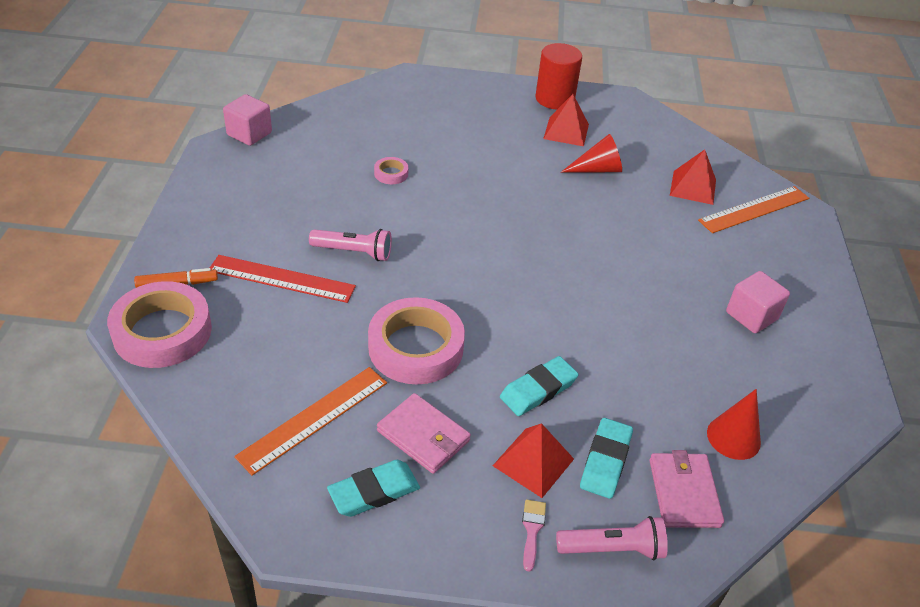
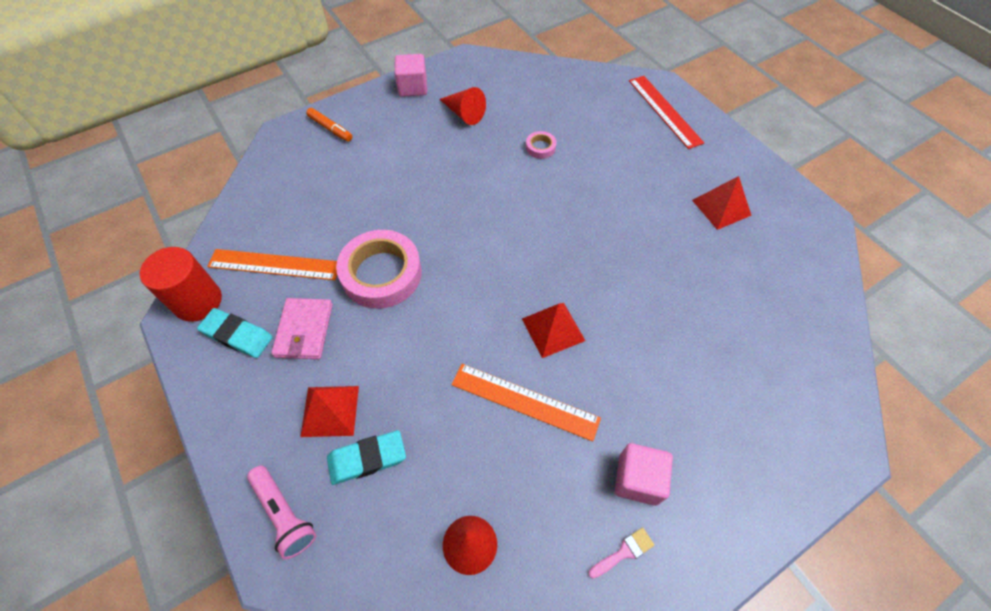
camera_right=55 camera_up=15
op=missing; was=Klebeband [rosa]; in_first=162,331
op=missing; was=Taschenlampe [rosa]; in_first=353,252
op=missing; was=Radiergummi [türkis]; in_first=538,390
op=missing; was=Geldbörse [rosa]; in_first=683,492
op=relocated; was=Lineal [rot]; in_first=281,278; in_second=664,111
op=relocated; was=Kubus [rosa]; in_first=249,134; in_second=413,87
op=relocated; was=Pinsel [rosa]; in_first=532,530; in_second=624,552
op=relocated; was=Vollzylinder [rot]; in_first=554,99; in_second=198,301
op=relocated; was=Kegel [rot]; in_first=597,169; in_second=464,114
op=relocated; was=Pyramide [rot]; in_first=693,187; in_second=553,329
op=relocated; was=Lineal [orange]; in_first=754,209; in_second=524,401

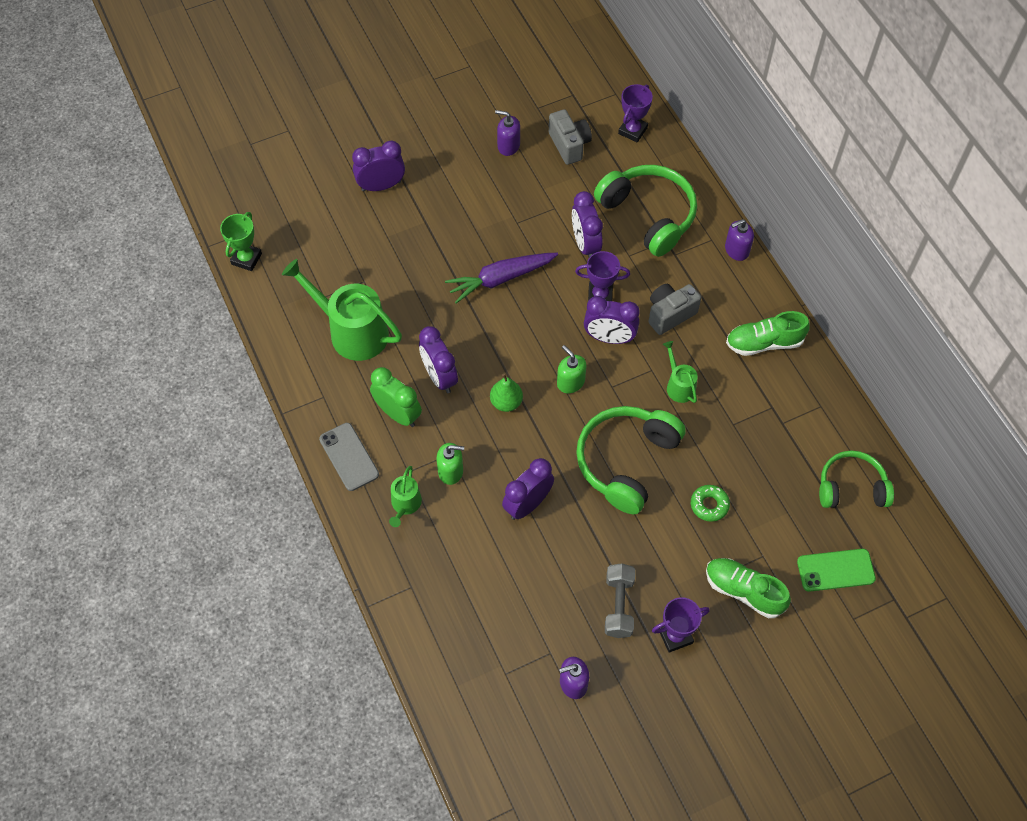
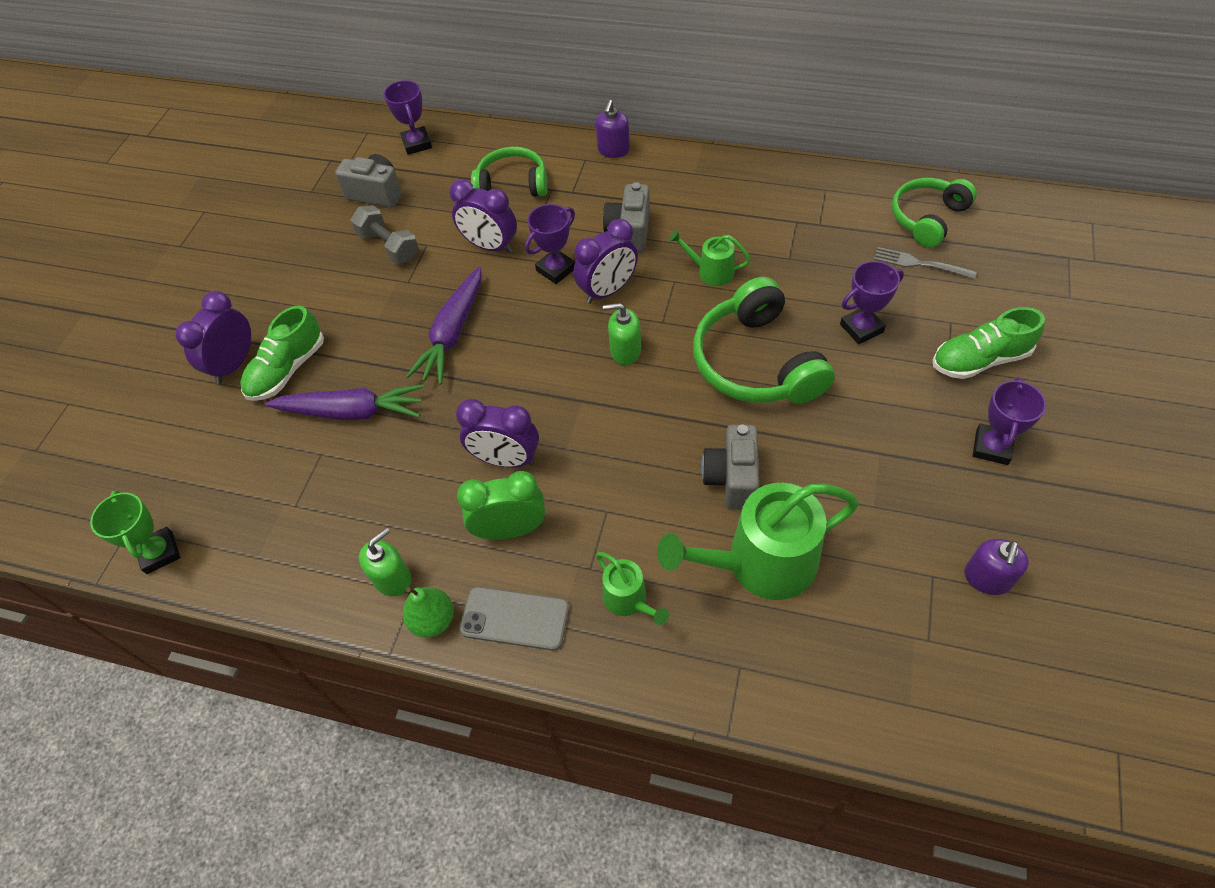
camera_right=-45 camera_up=-5
op=missing; was=Seifenspender [lila]; in_first=508,146
op=missing; was=Handy [grün]; in_first=835,570
op=appeared; now=Karotte [lila]; in_second=352,412
op=appeared; now=Gabel [grau]; in_second=920,264
op=relocated; was=Gießkanne [grün]; in_first=352,332; in_second=761,563
op=relocated; was=Seifenspender [grün]; in_first=451,471; in_second=392,578
op=relocated; was=Birne [grün]; in_first=506,402; in_second=433,620
op=relocated; was=Hantel [grau]; in_first=618,606; in_second=389,246
op=relocated; was=Schuh [grün]; in_first=764,343; in_second=287,370
op=exchanged; was=Wecker [lila]; now=Kamera [grau]; in_first=527,504; in_second=732,478
op=exchanged; was=Donut [grün]; now=Pokal [lila]; in_first=709,505; in_second=861,328
op=size; was=Kopfhörer [grün]; in_first=649,215; in_second=512,184; ratio=0.65

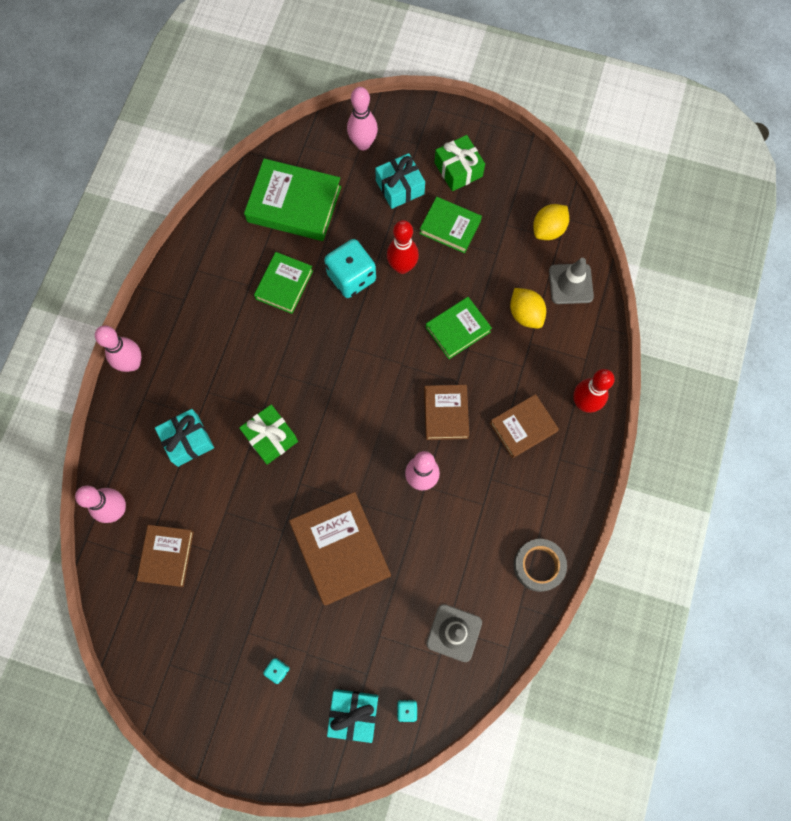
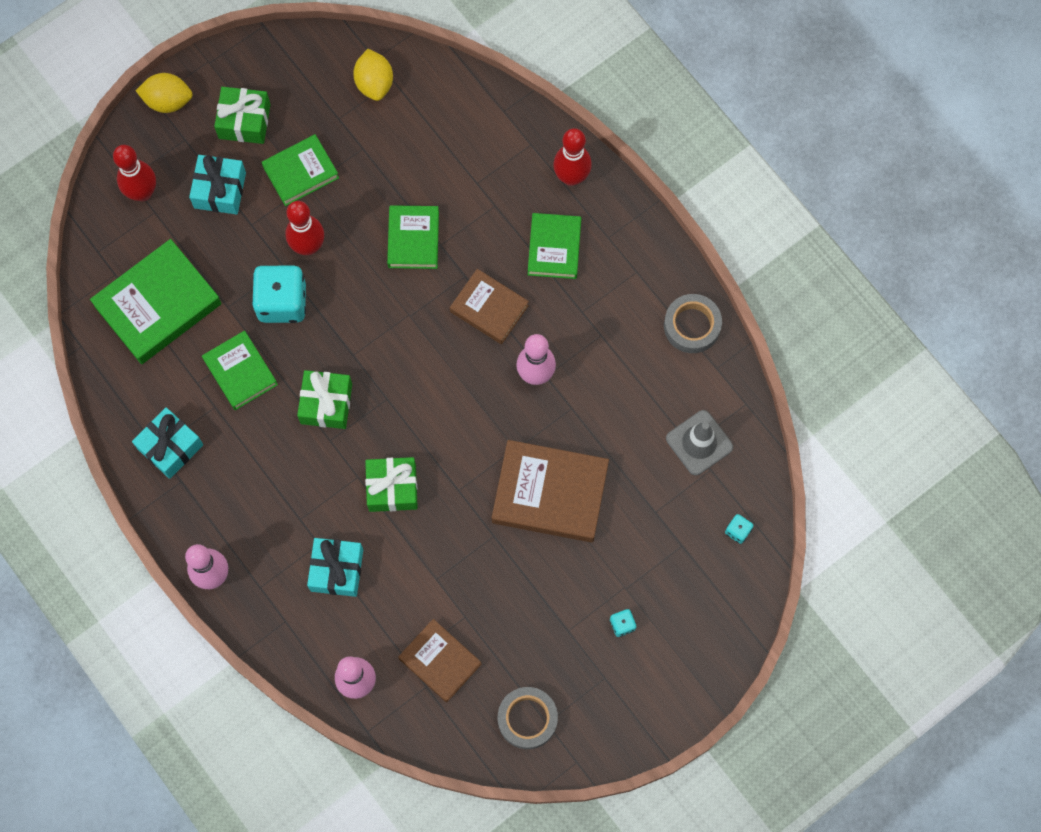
camera_right=-55 camera_up=0
op=missing; was=Leitkegel [grau]; in_first=570,284
op=appeared; now=Geschenk [grün]; in_second=326,403
op=appeared; now=Klebeband [grau]; in_second=527,719
op=relocated; was=Geschenk [türkis]; in_first=353,714; in_second=170,447
op=relocated; was=Zitrone [gelb]; in_first=525,314; in_second=168,101
op=colour; was=Bowlingkegel [rosa]; now=Bowlingkegel [rot]; in_first=363,144; in_second=142,192
op=colour; was=Buch [braun]; now=Buch [grün]; in_first=523,427; in_second=554,248

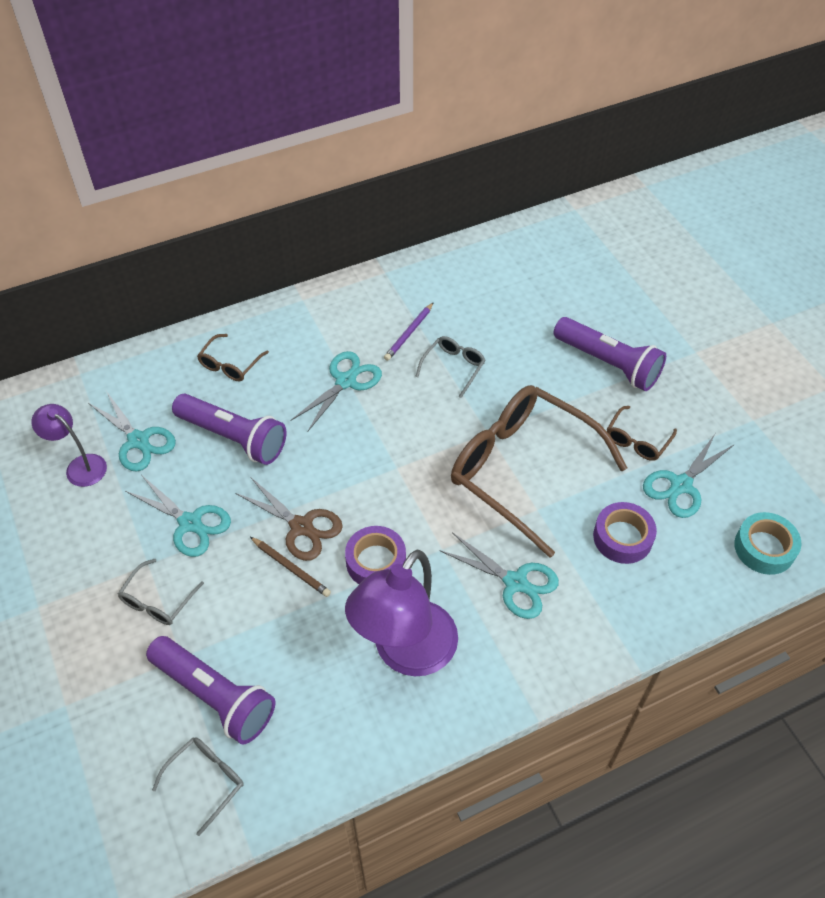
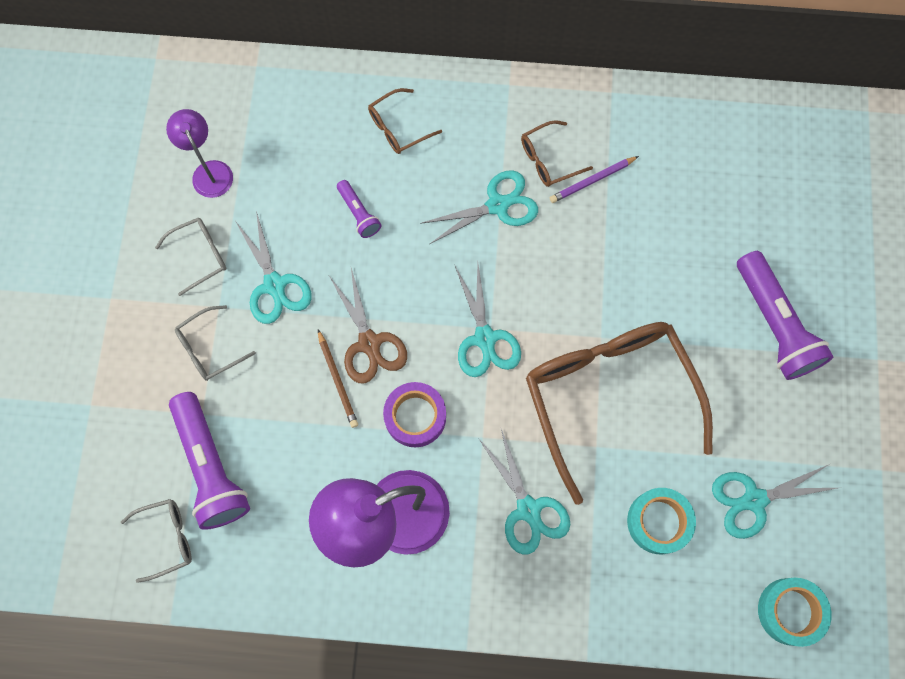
camera_right=30 camera_up=20
op=relocated; was=Schere [türkis]; in_first=138,441; in_second=485,338
op=relocated; was=Brille [grau]; in_first=453,367; in_second=200,256
op=relocated; was=Brille [braun]; in_first=637,440; in_second=548,159
op=colour; was=Klebeband [lila]; now=Klebeband [türkis]; in_first=622,537; in_second=658,522
op=size; was=Taschenlampe [lila]; in_first=233,438; in_second=359,213; ratio=0.5

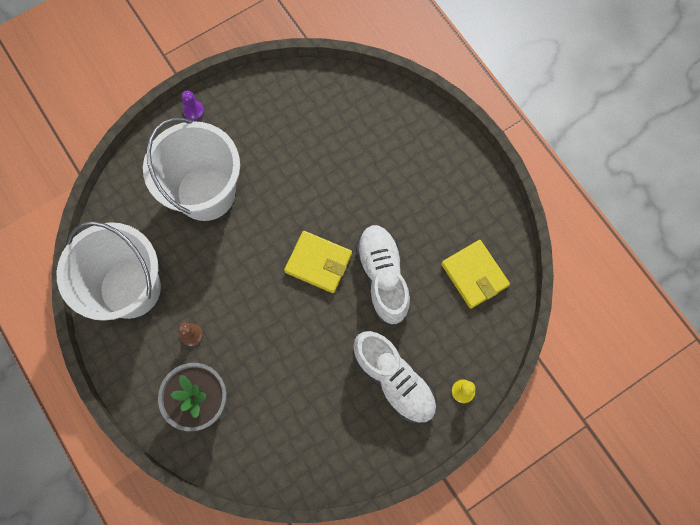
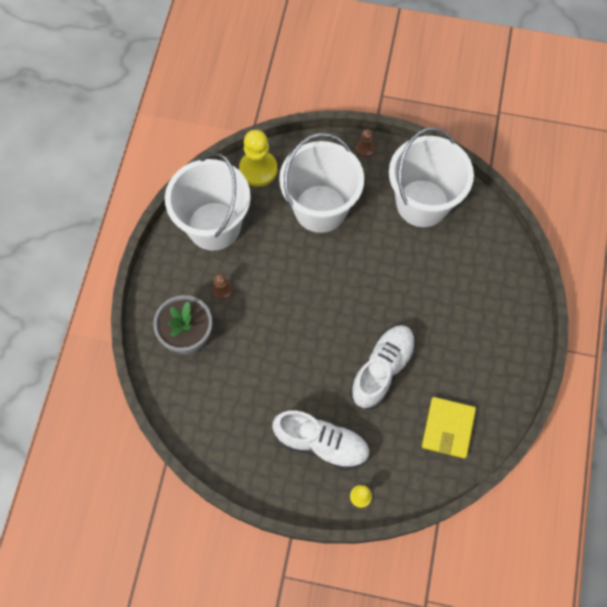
camera_right=45 camera_up=-5
op=missing; was=Geldbörse [gelb]; in_first=318,263
op=appeared; now=Bauer [gelb]; in_second=258,169
op=appeared; now=Eimer [weiß]; in_second=422,203
op=colour; was=Bauer [lila]; now=Bauer [braun]; in_first=193,111; in_second=365,149
op=spun; was=Schuh [weiß]; in_first=394,380; in_second=321,443; clockwise=-75

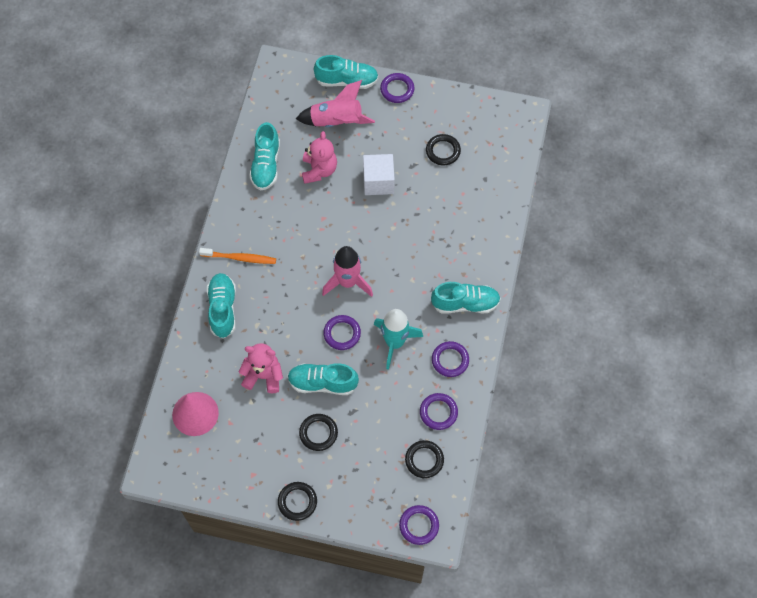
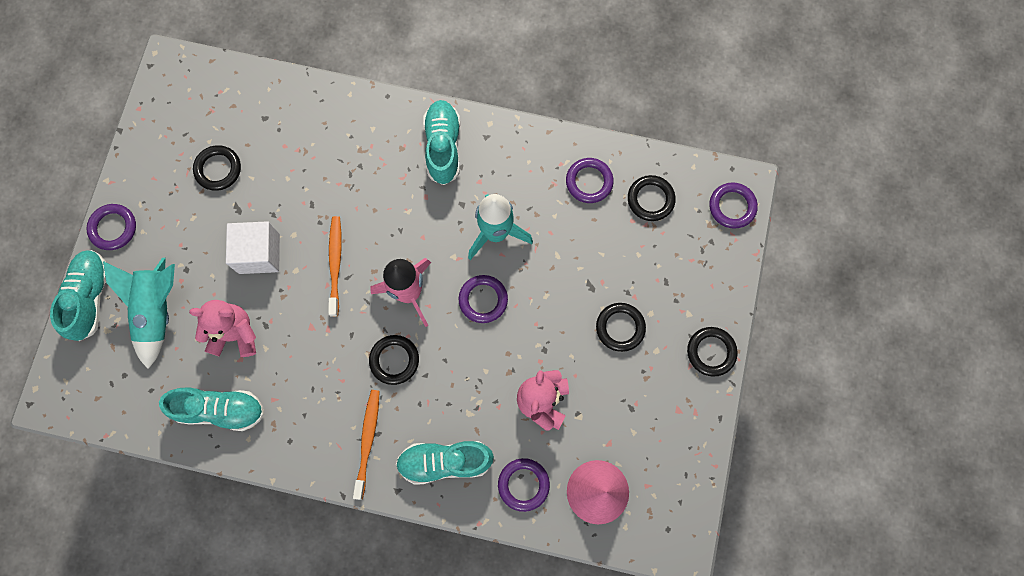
camera_right=-90 camera_up=10
op=missing; was=Schuh [türkis]; in_first=322,383
op=appeared; now=Zahnbürste [orange]; in_second=335,264
op=appeared; now=Ring [schwarz]; in_second=394,360
op=relocated; was=Ring [lila]; in_first=450,360; in_second=523,484
op=colour; was=Rakete [rosa]; now=Rakete [türkis]; in_first=336,122; in_second=158,311

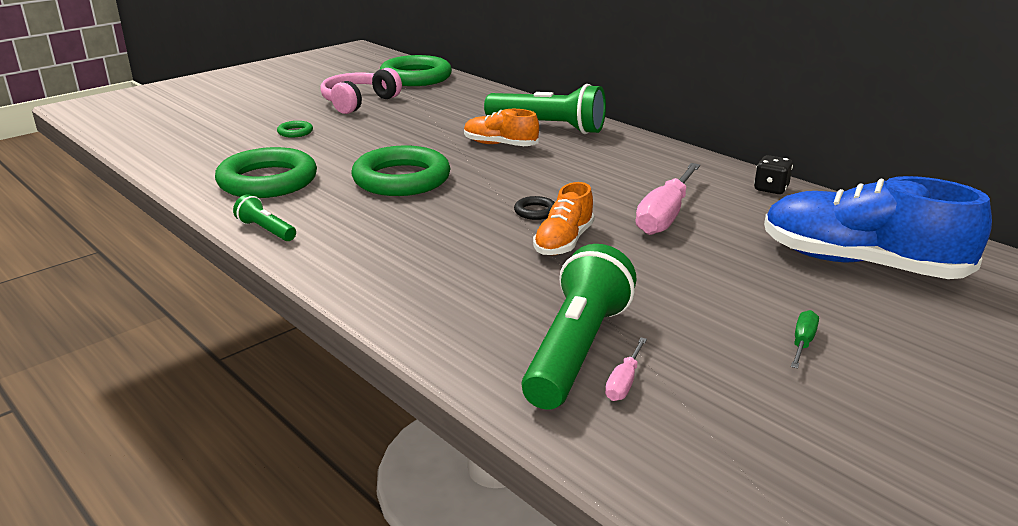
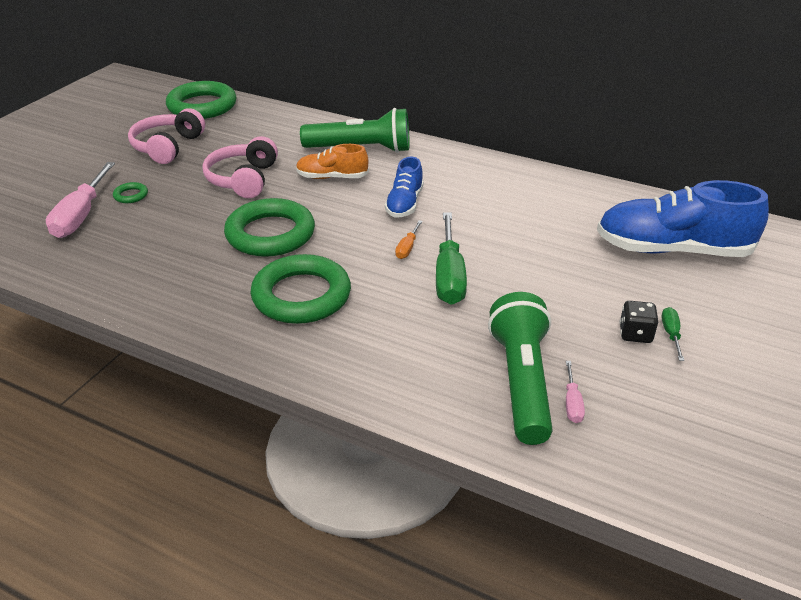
camera_right=-20 camera_up=10
op=missing; was=Taschenlampe [grün]; in_first=266,230
op=appeared; now=Kopfhörer [rosa]; in_second=243,179
op=appeared; now=Schuh [blau]; in_second=404,204
op=relocated; was=Ring [grün]; in_first=268,181; in_second=301,295
op=relocated; was=Schraubenzieher [rosa]; in_first=665,215; in_second=81,215
op=relocated; was=Spielwürfel [schwarz]; in_first=771,189; in_second=635,334
op=exchanged; was=Ring [schwarz]; now=Schraubenzieher [orange]; in_first=535,211; in_second=407,248
op=exchanged; was=Schuh [orange]; now=Schraubenzieher [grün]; in_first=563,242; in_second=449,276

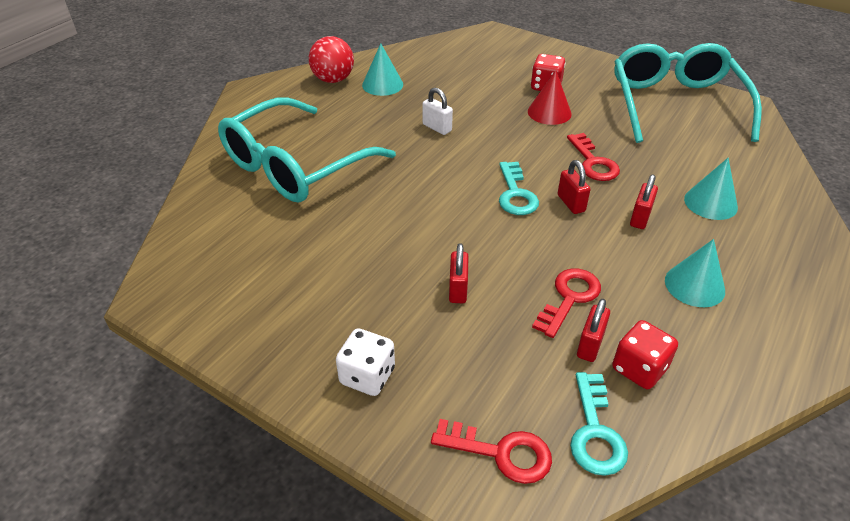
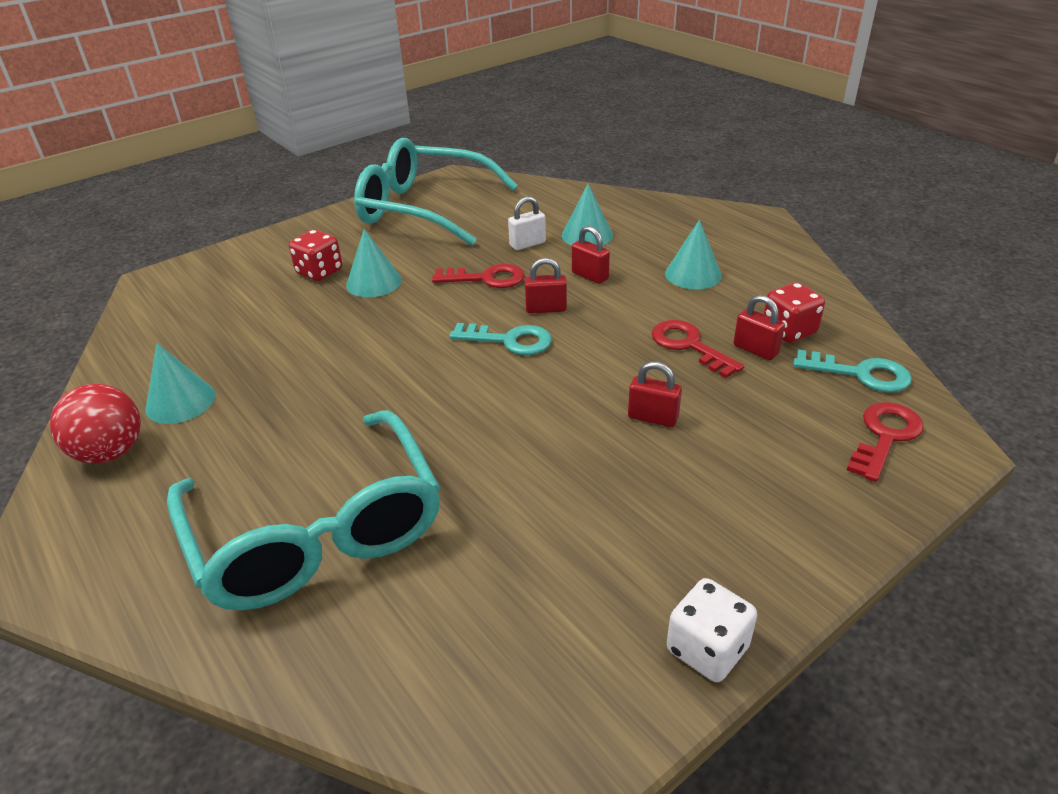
camera_right=-70 camera_up=-5
op=relocated; was=Spielwürfel [weiß]; in_first=367,376; in_second=707,649
op=relocated; was=Vorhängeschloss [weiß]; in_first=437,128; in_second=527,244
op=colour; was=Kegel [rot]; now=Kegel [türkis]; in_first=549,112; in_second=374,282

